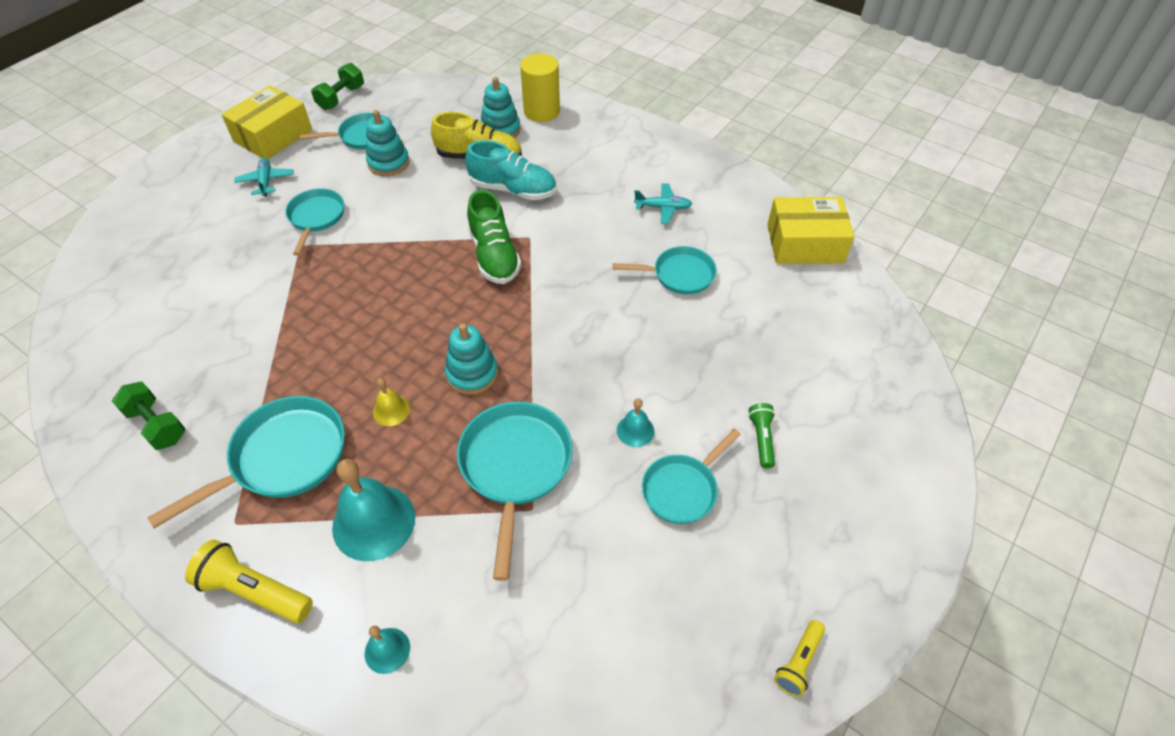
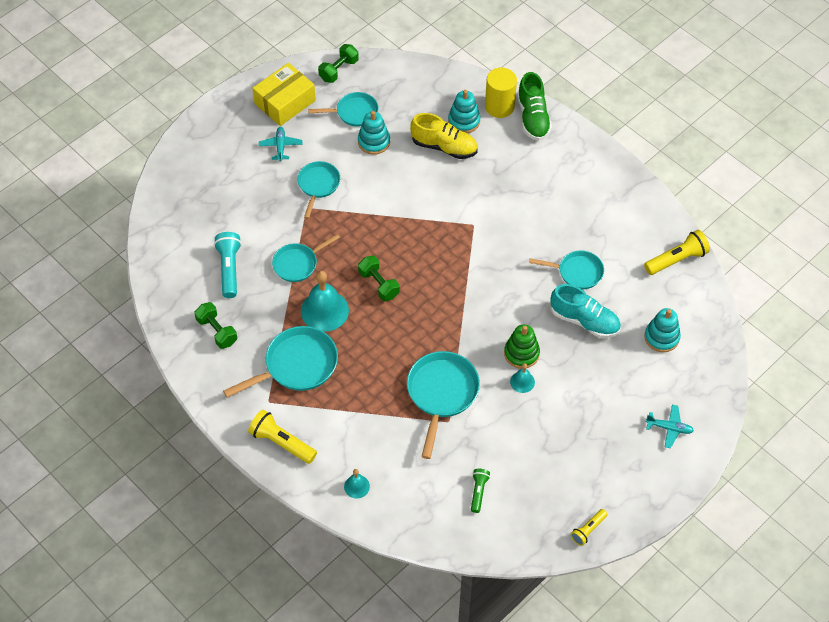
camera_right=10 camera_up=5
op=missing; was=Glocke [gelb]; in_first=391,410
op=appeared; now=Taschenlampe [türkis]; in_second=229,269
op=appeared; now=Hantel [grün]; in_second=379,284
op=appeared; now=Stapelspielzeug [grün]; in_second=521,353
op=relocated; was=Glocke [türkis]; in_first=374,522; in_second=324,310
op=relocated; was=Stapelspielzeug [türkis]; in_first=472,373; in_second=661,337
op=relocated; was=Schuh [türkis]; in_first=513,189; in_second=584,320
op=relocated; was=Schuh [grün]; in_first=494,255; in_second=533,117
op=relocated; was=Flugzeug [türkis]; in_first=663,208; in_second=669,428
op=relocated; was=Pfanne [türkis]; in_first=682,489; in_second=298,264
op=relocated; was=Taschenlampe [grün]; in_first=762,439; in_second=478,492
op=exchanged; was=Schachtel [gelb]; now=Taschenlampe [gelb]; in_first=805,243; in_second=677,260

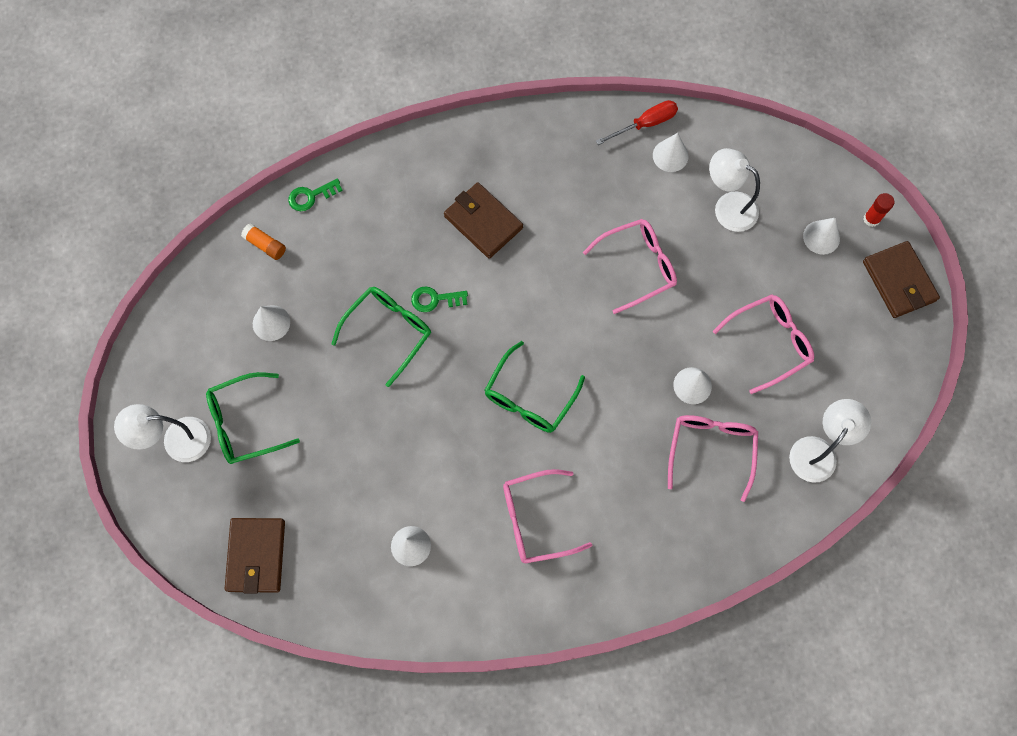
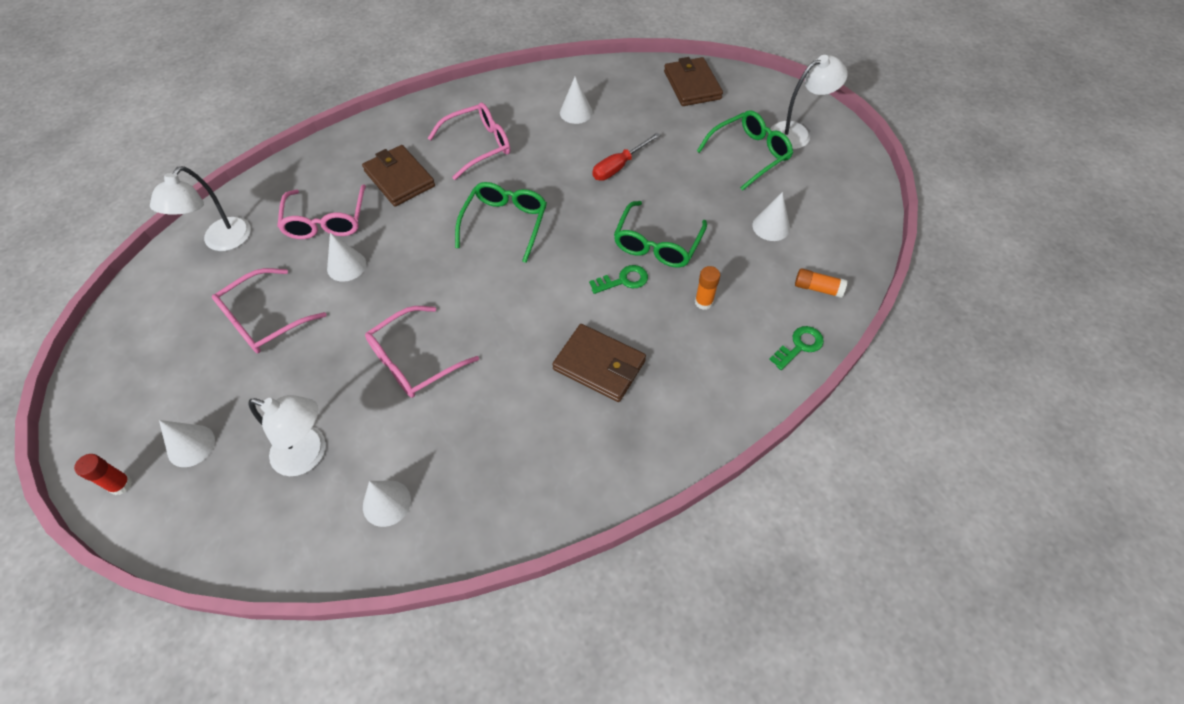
camera_right=165 camera_up=-15
op=appeared; now=Klebestift [orange]; in_second=703,302
op=relocated; was=Schraubenzieher [rot]; in_first=645,124; in_second=619,166
op=relocated; was=Geldbörse [braun]; in_first=898,281; in_second=399,178

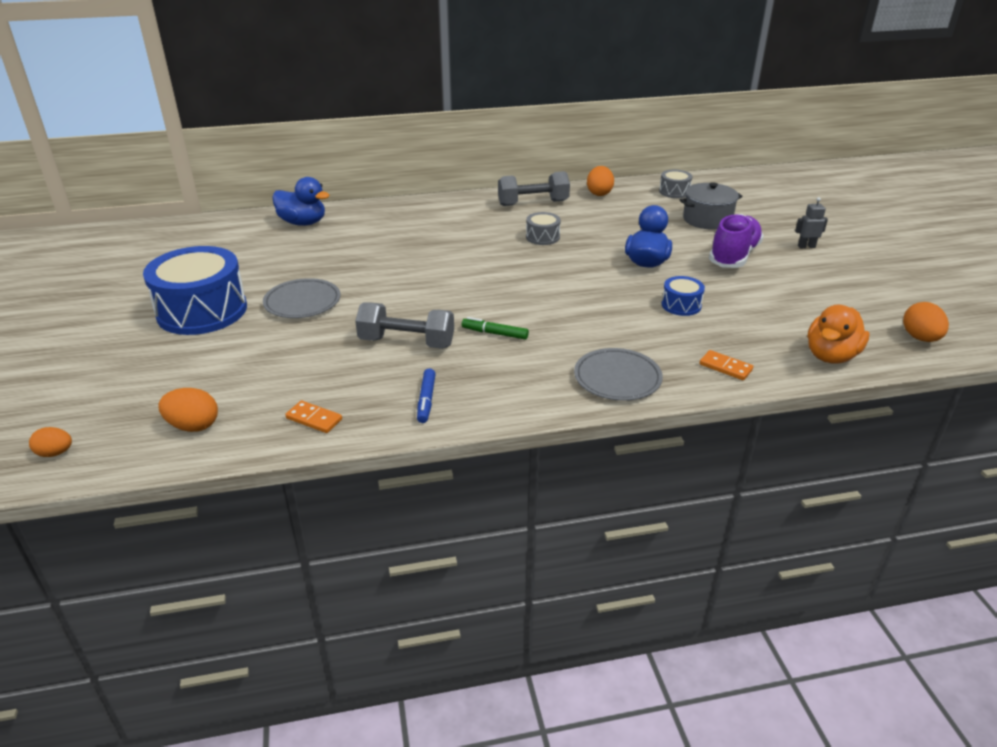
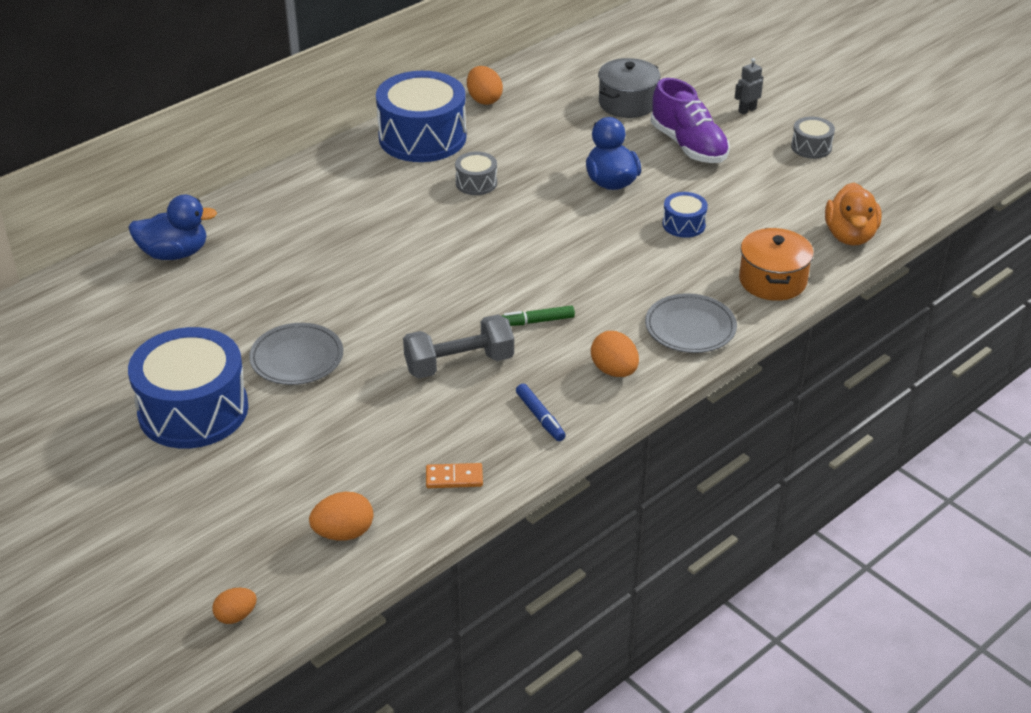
camera_right=-30 camera_up=5
op=relocated; was=Trommel [grau]; in_first=674,192; in_second=811,147
op=relocated; was=Ei [orange]; in_first=920,338; in_second=614,371
op=exchanged; was=Hantel [grau]; now=Trommel [blau]; in_first=533,203; in_second=422,137
op=exchanged; was=Dominostein [orange]; now=Kochtopf [orange]; in_first=725,367; in_second=772,280
op=spun; was=Schuh [lila]; in_first=733,256; in_second=688,145; clockwise=150

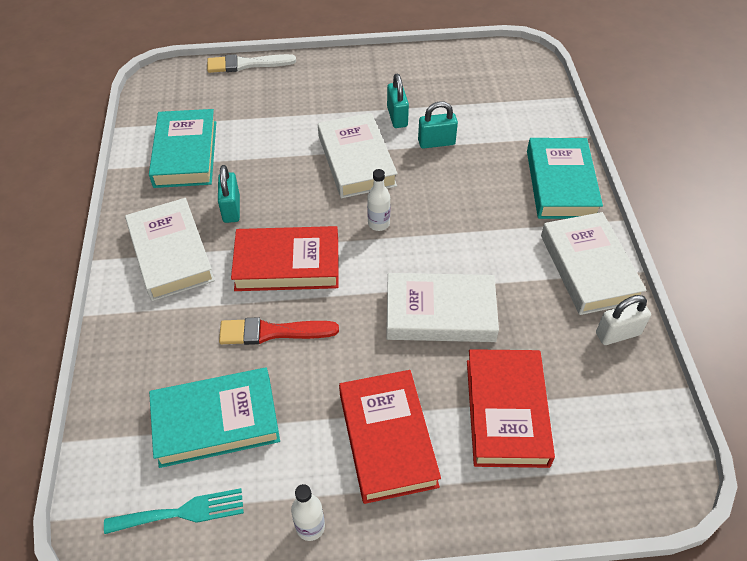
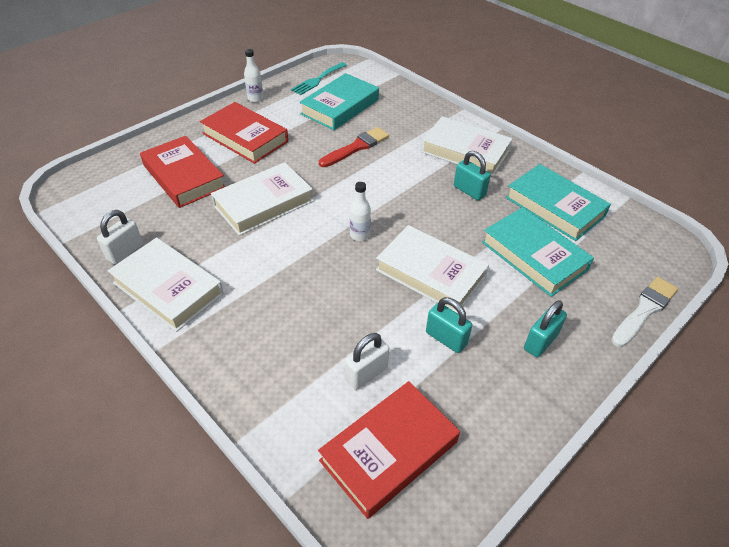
camera_right=140 camera_up=-5
op=appeared; now=Vorhängeschloss [weiß]; in_second=366,373
op=relocated; was=Buch [rot]; in_first=287,264; in_second=388,451
op=relocated; was=Vorhängeschloss [türkis]; in_first=436,142; in_second=540,342
op=relocated; was=Buch [türkis]; in_first=561,183; in_second=533,256

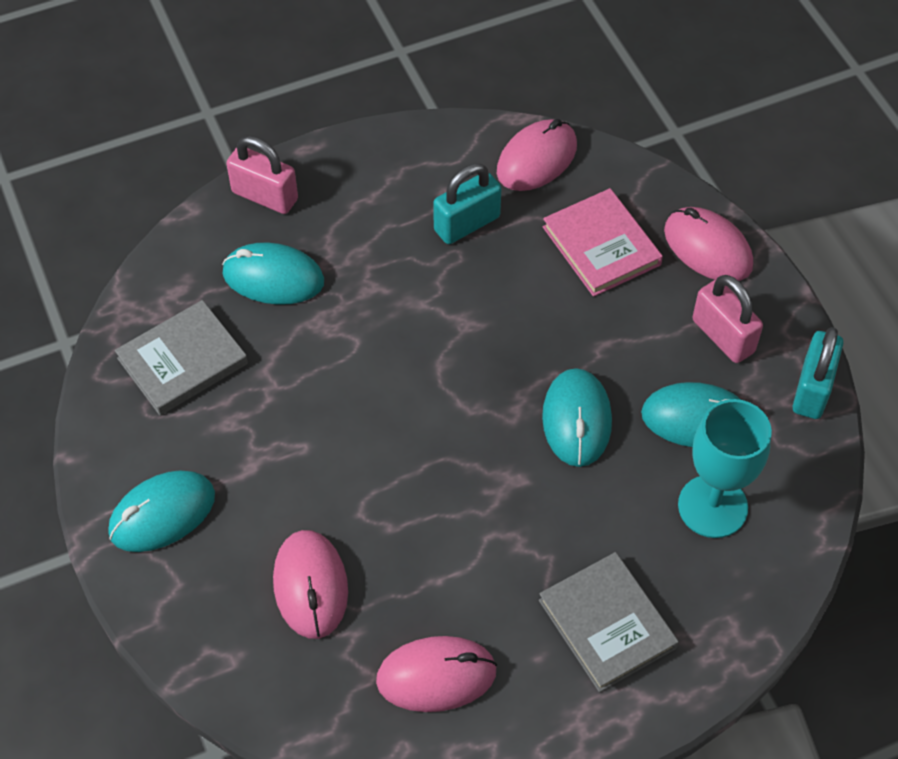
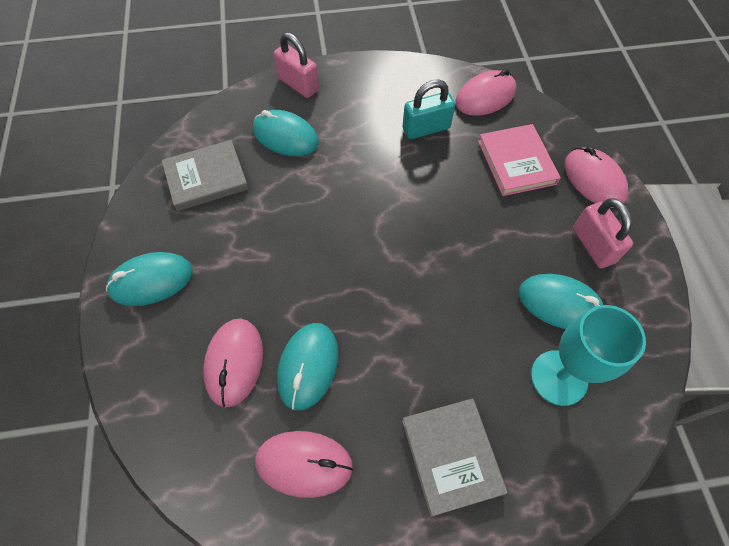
camera_right=15 camera_up=5
op=missing; was=Vorhängeschloss [türkis]; in_first=812,389
op=relocated; was=Computermaus [türkis]; in_first=577,420; in_second=308,366

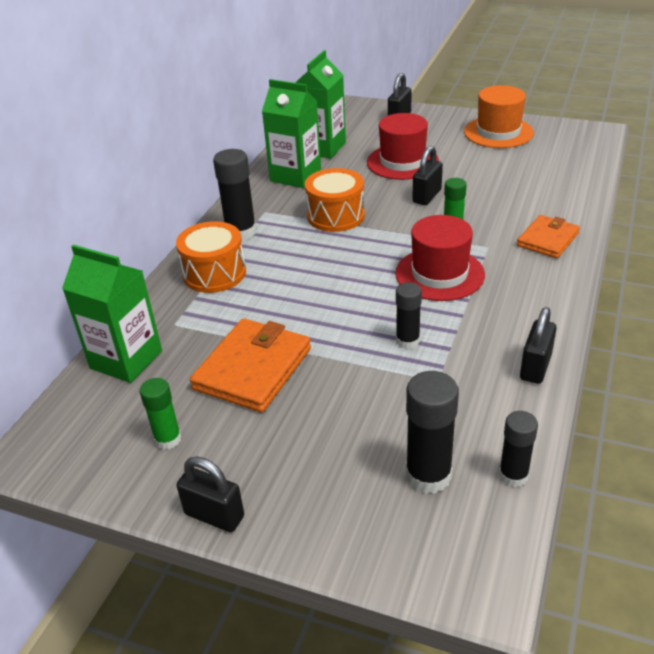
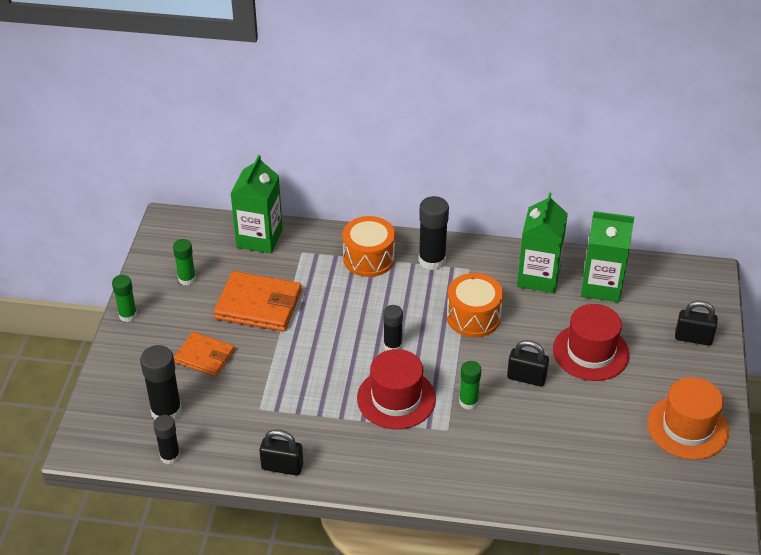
camera_right=75 camera_up=5
op=relocated; was=Klebestift [schwarz]; in_first=407,341; in_second=392,346
op=relocated; was=Geldbörse [orange]; in_first=547,239; in_second=204,356
op=exchanged; was=Vorhängeschloss [schwarz]; now=Klebestift [grün]; in_first=214,515; in_second=128,315

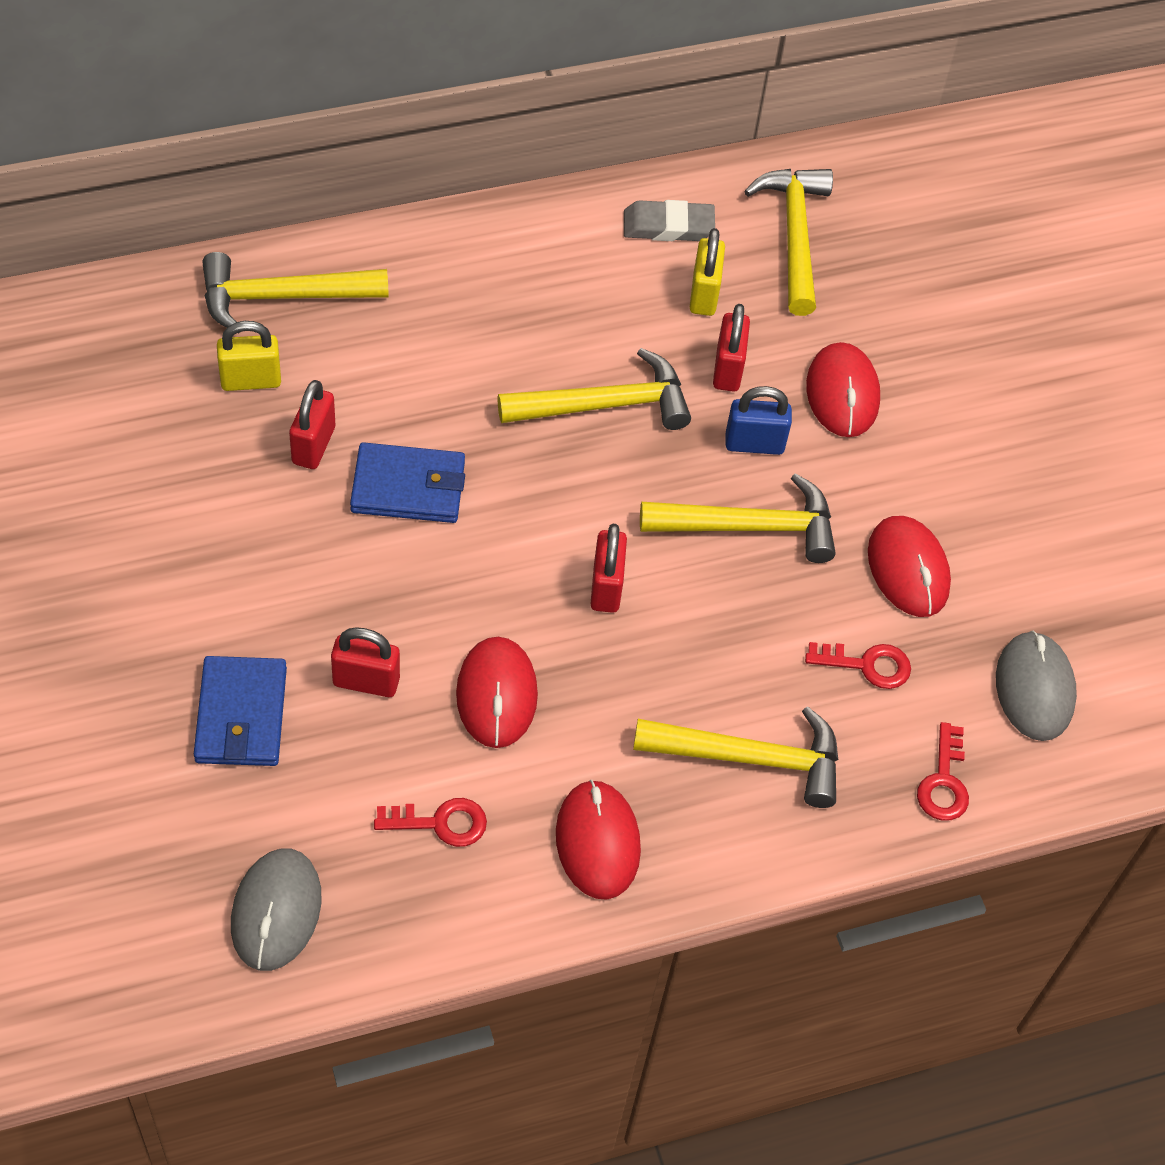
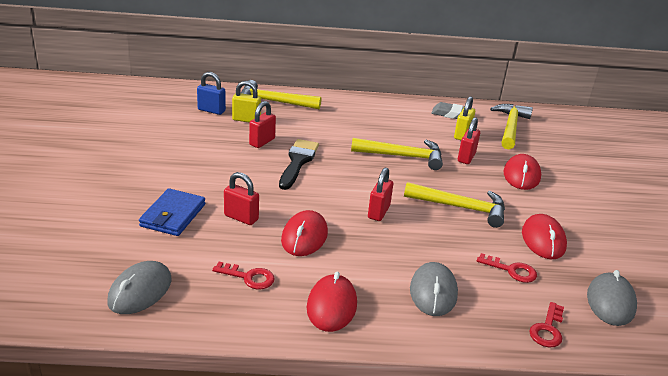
camera_right=20 camera_up=-25
op=relocated; was=Vorhängeschloss [blau]; in_first=754,443; in_second=211,110
op=exchanged; was=Geldbörse [blau]; now=Pinsel [schwarz]; in_first=408,487; in_second=298,162
op=exchanged; was=Hammer [gelb]; now=Computermaus [grau]; in_first=750,758; in_second=433,292

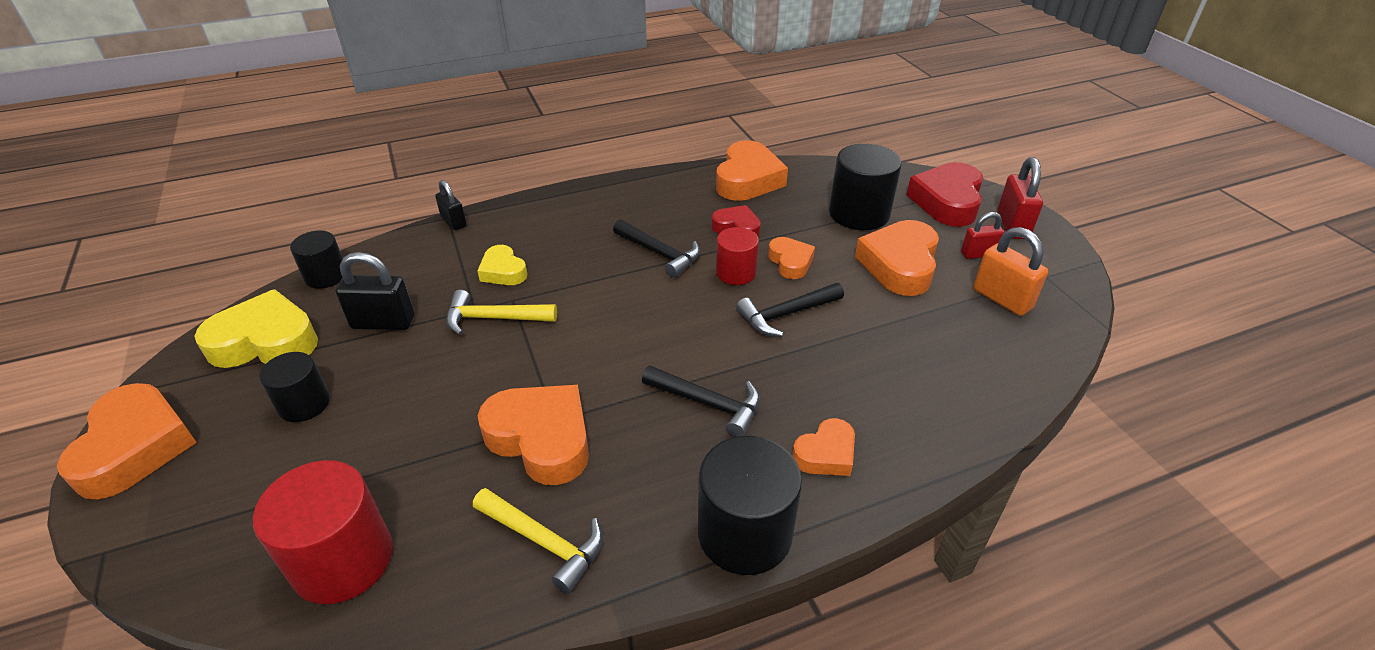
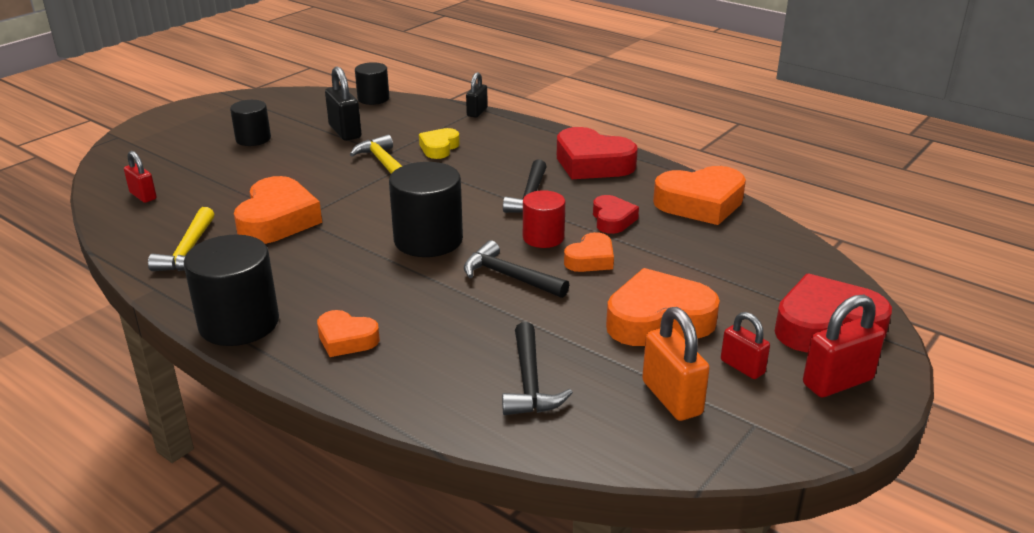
camera_right=60 camera_up=-10
op=missing; was=Herz [orange]; in_first=135,447
op=missing; was=Herz [gelb]; in_first=266,341
op=appeared; now=Herz [rot]; in_second=592,163
op=relocated; was=Hammer [schwarz]; in_first=708,403; in_second=529,382
op=relocated; was=Vollzylinder [schwarz]; in_first=859,214; in_second=428,240
op=exchanged; was=Vollzylinder [rot]; now=Vorhängeschloss [rot]; in_first=343,560; in_second=143,196
op=spun; was=Vorhängeschloss [orange]; in_first=1002,299; in_second=672,398; clockwise=-45

